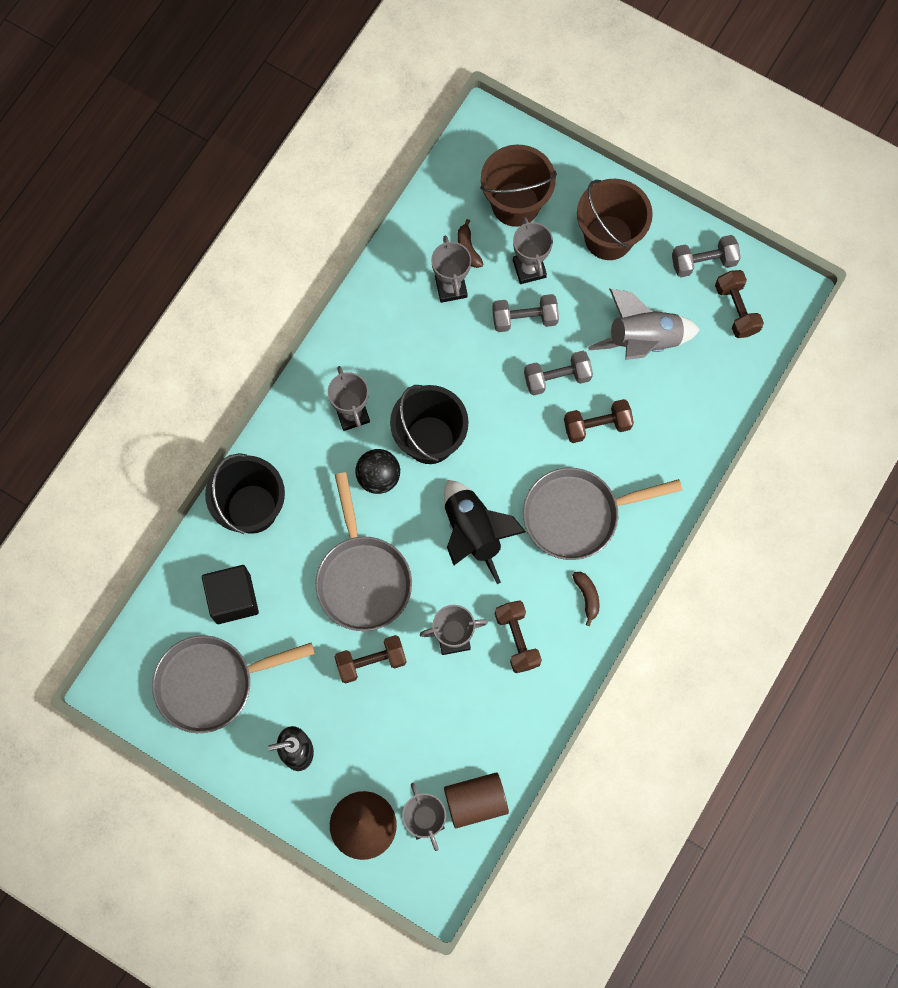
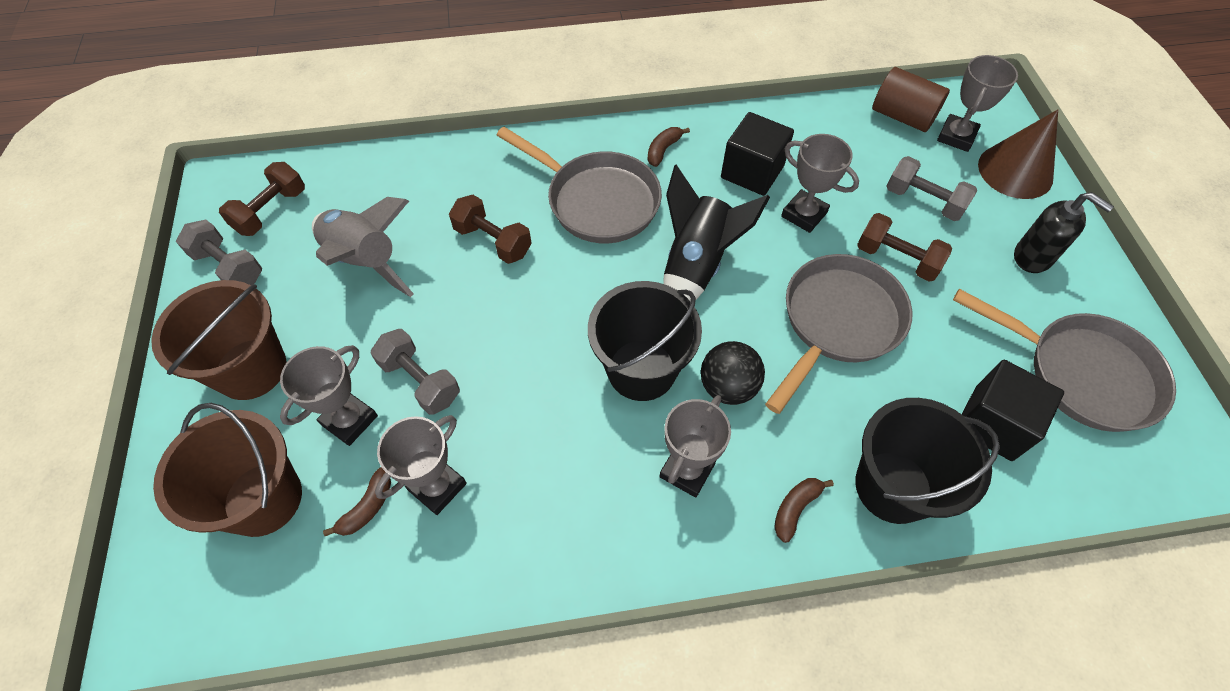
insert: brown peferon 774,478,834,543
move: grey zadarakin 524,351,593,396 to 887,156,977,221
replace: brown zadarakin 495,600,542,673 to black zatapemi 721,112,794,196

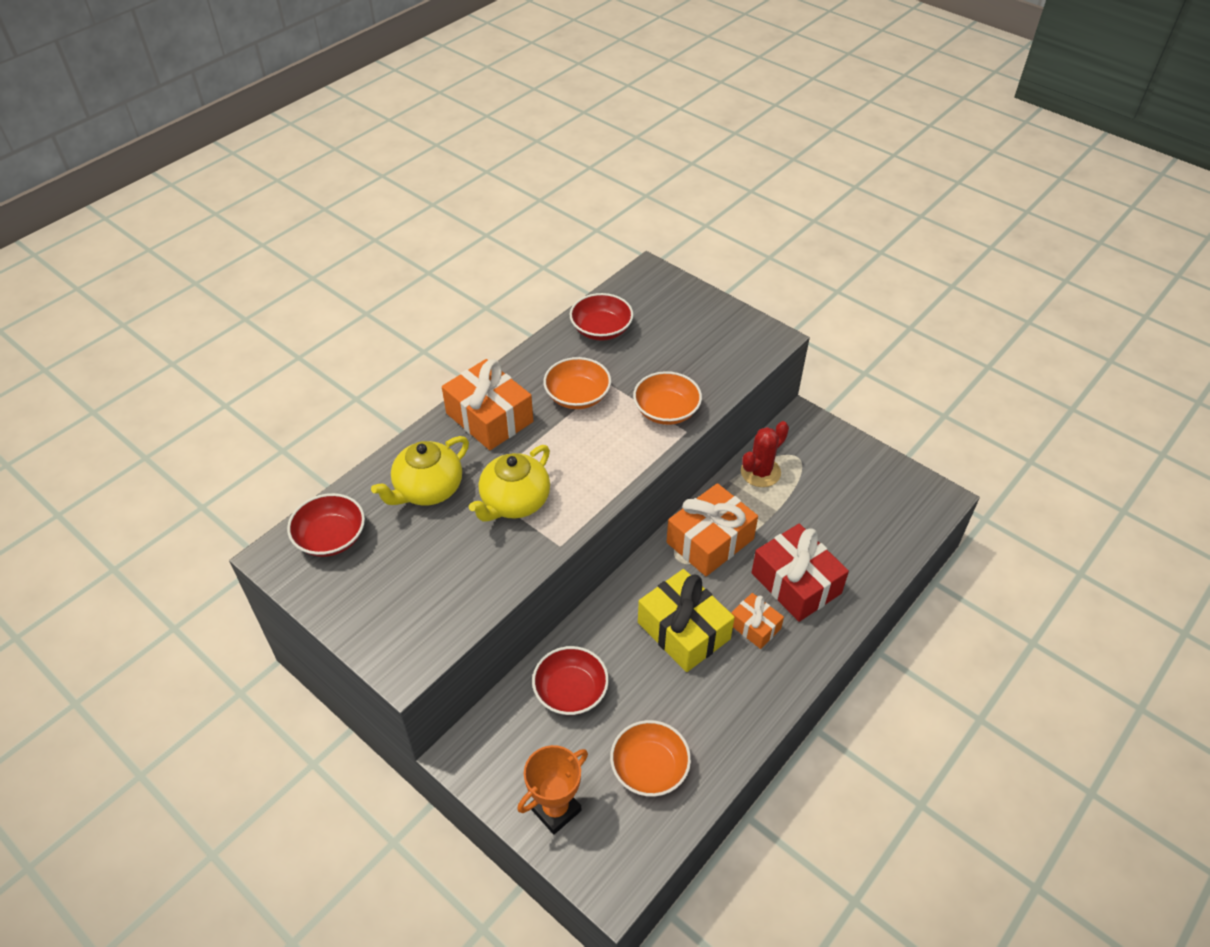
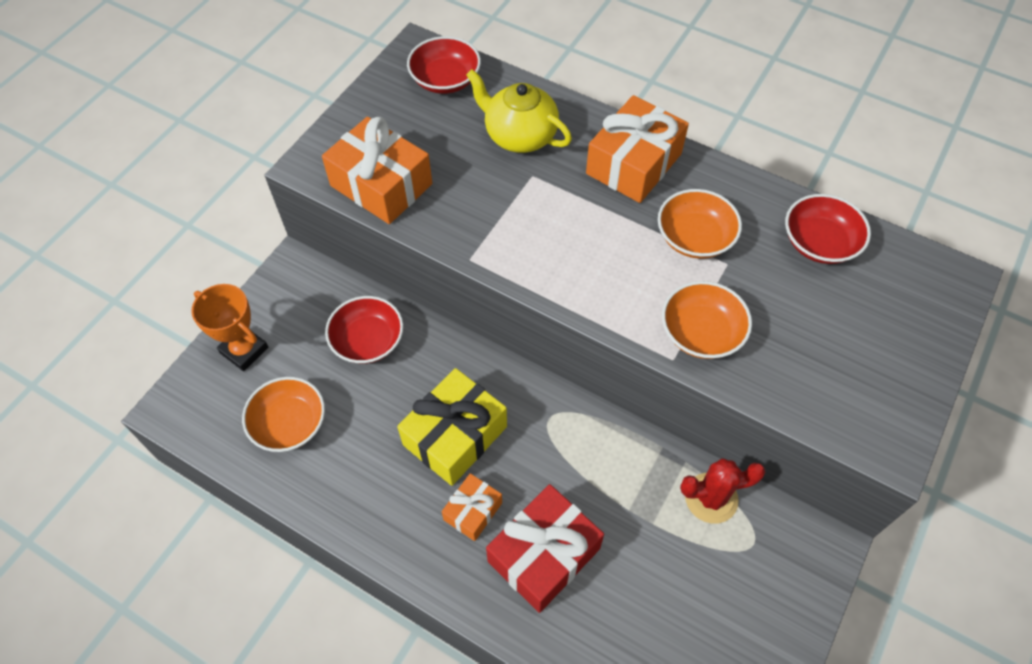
delete: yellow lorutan 469,445,550,522
move: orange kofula 667,483,758,576 to 322,117,432,224
rotate: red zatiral 741,421,789,487 = 680,458,765,524 45 degrees counterclockwise

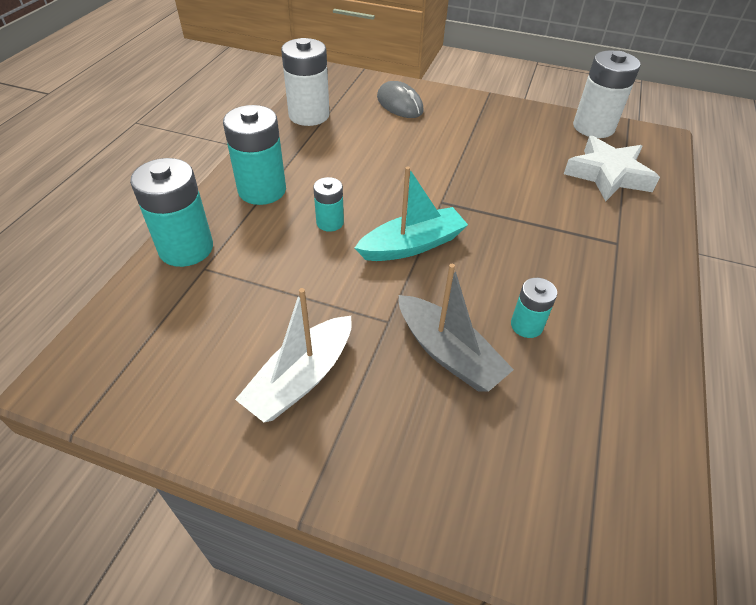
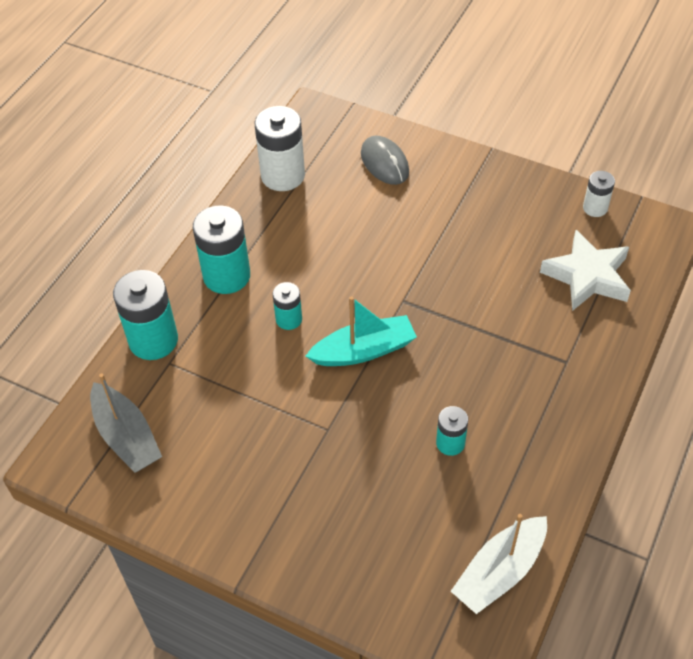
move: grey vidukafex 399,264,514,392 to 90,374,162,473; white vidukafex 235,288,352,422 to 451,514,547,614
resize: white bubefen 573,50,641,138 = 583,171,615,217 x0.54

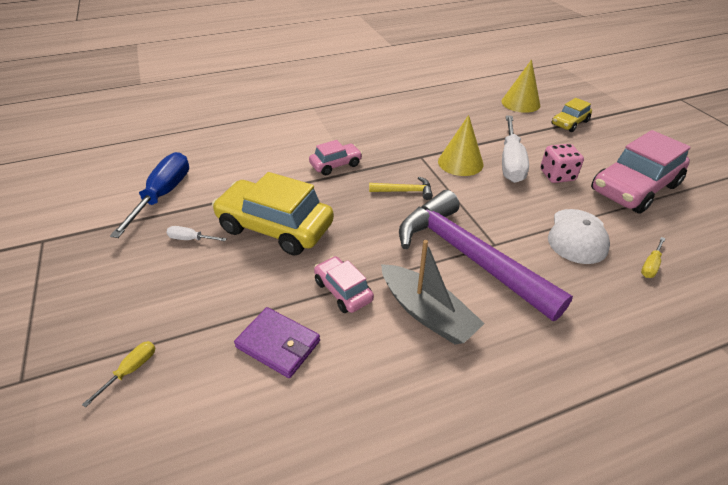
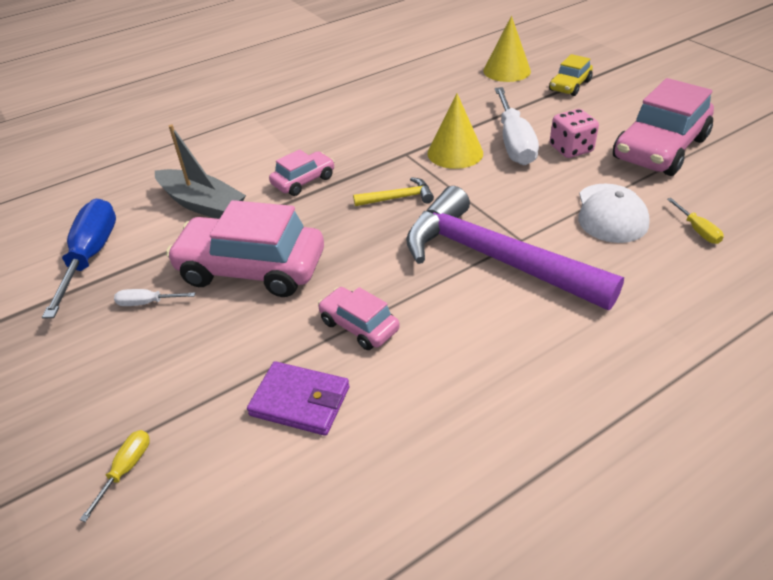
move: grey vidukafex 381,240,485,344 to 155,125,246,219
recolor: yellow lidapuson 212,172,334,256 to pink lidapuson 166,200,324,297
rotate: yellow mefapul 641,237,665,278 = 667,198,724,244 45 degrees counterclockwise

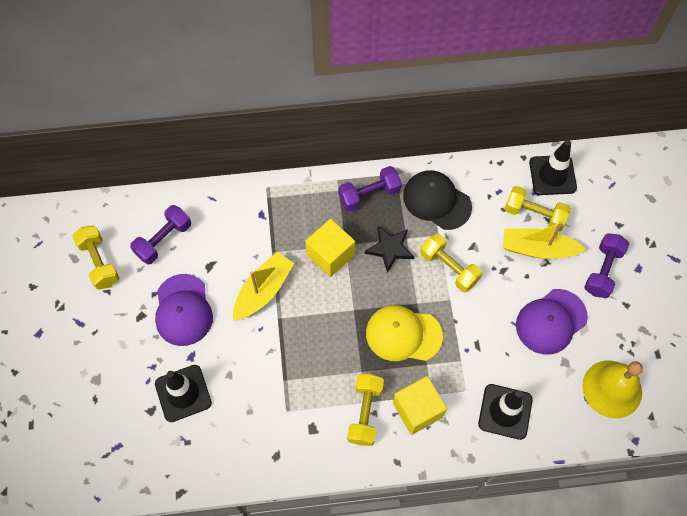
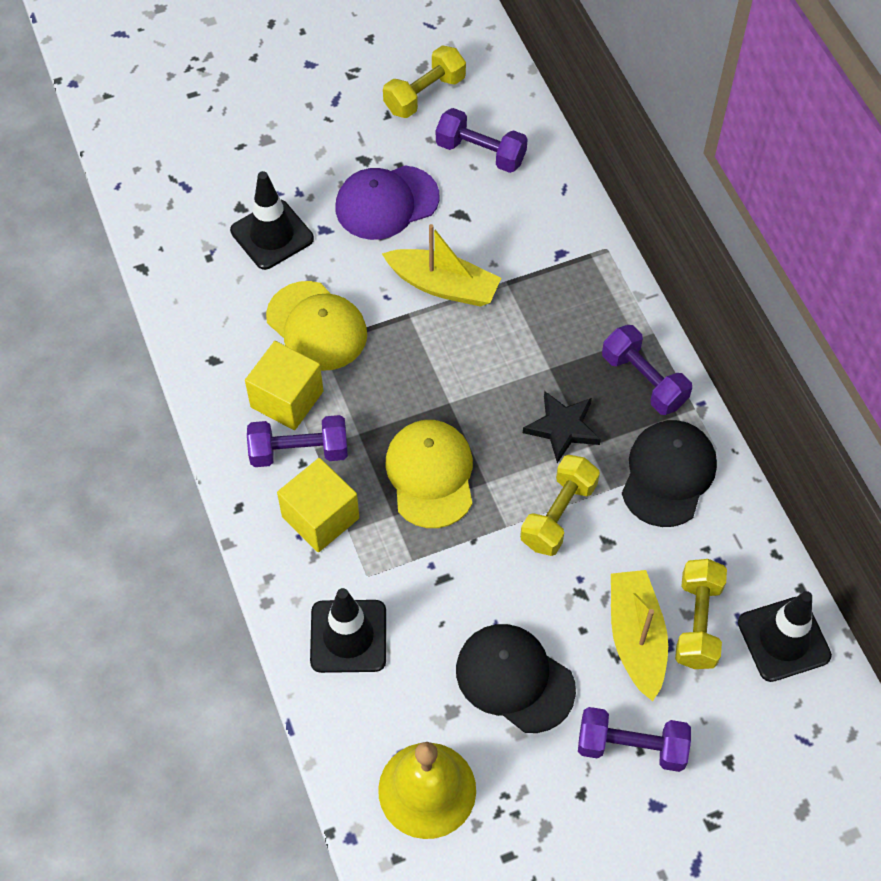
insert: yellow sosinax 266,281,367,371
move: yellow zatapemi 305,219,355,277 to 245,341,323,430
recolor: yellow zadarakin 347,374,384,446 to purple zadarakin 247,415,348,467; purple sosinax 516,289,588,355 to black sosinax 456,624,576,733

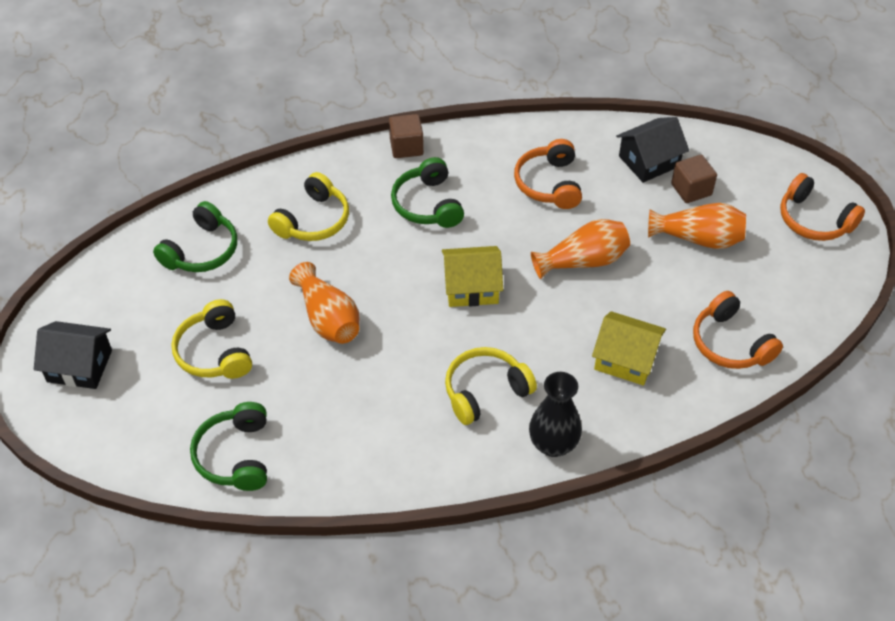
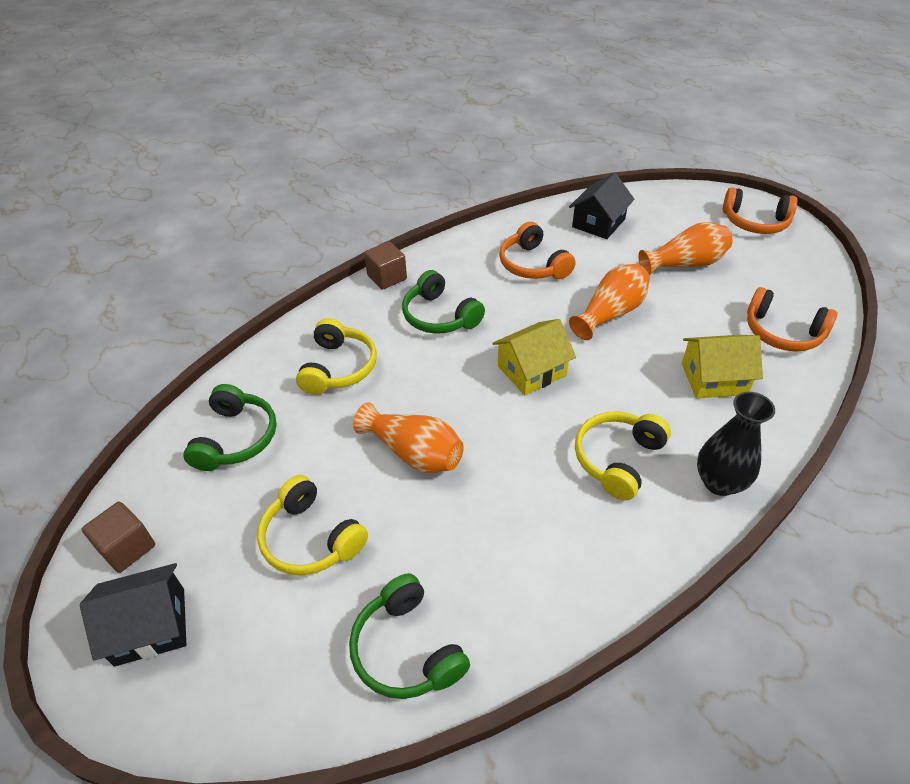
move: brown zatapemi 671,155,717,203 to 82,502,155,573

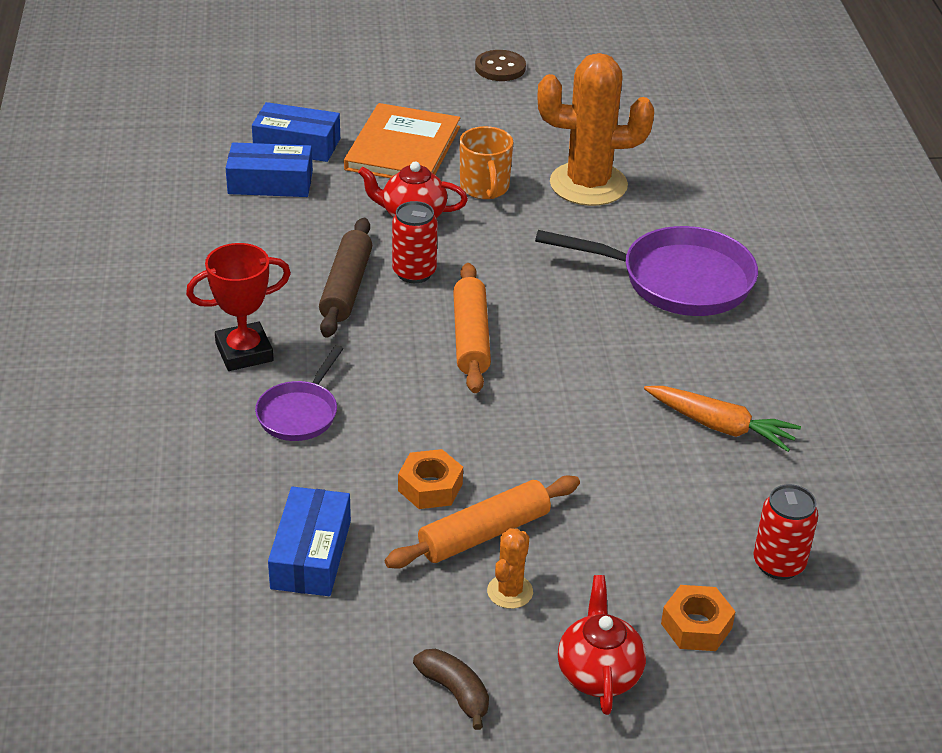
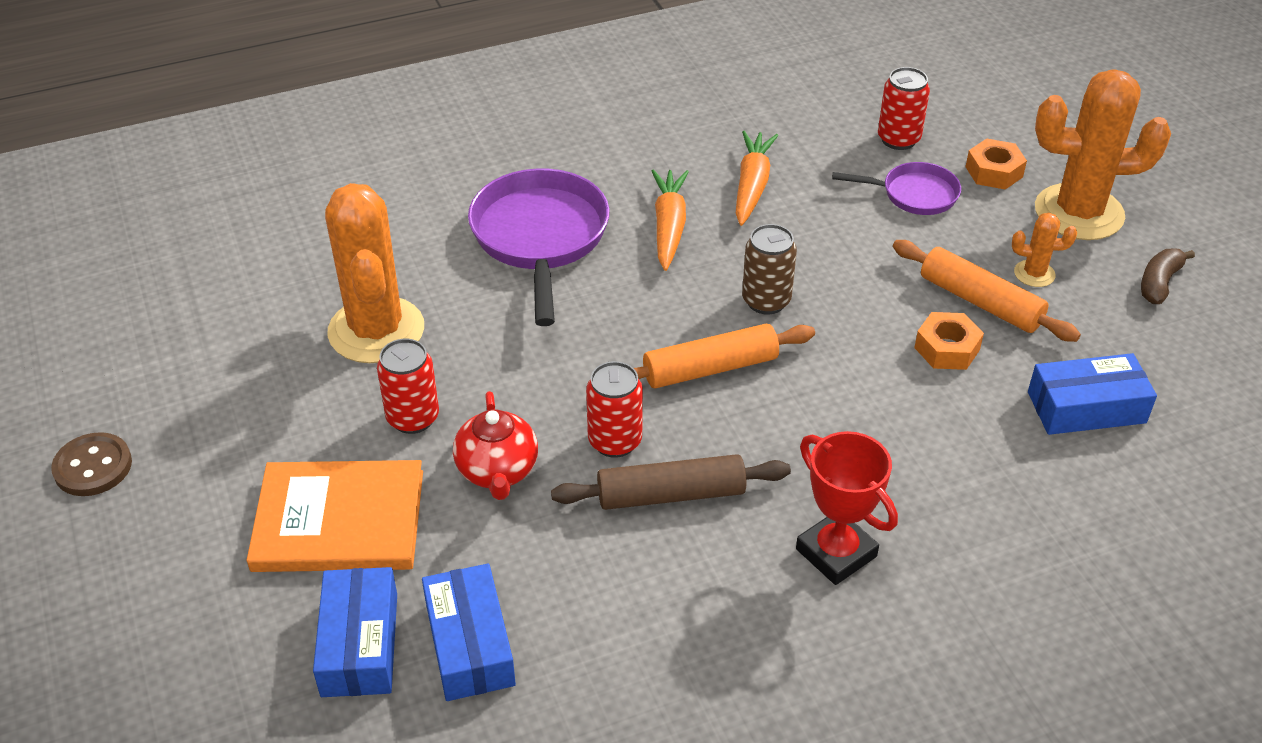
insert: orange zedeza 652,169,689,271; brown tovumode 742,224,797,314
move: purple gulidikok 255,345,343,441 to 832,162,961,215
replace: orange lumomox 460,126,513,199 to red tovumode 377,339,439,434; red lorutan 558,575,646,715 to orange zatiral 1035,69,1171,240

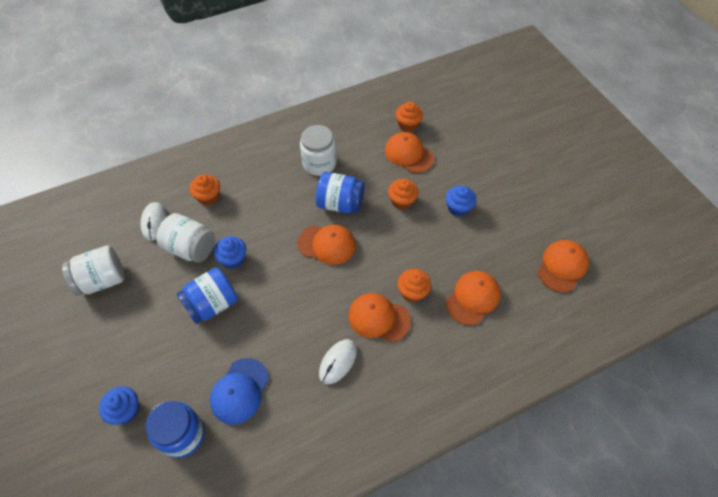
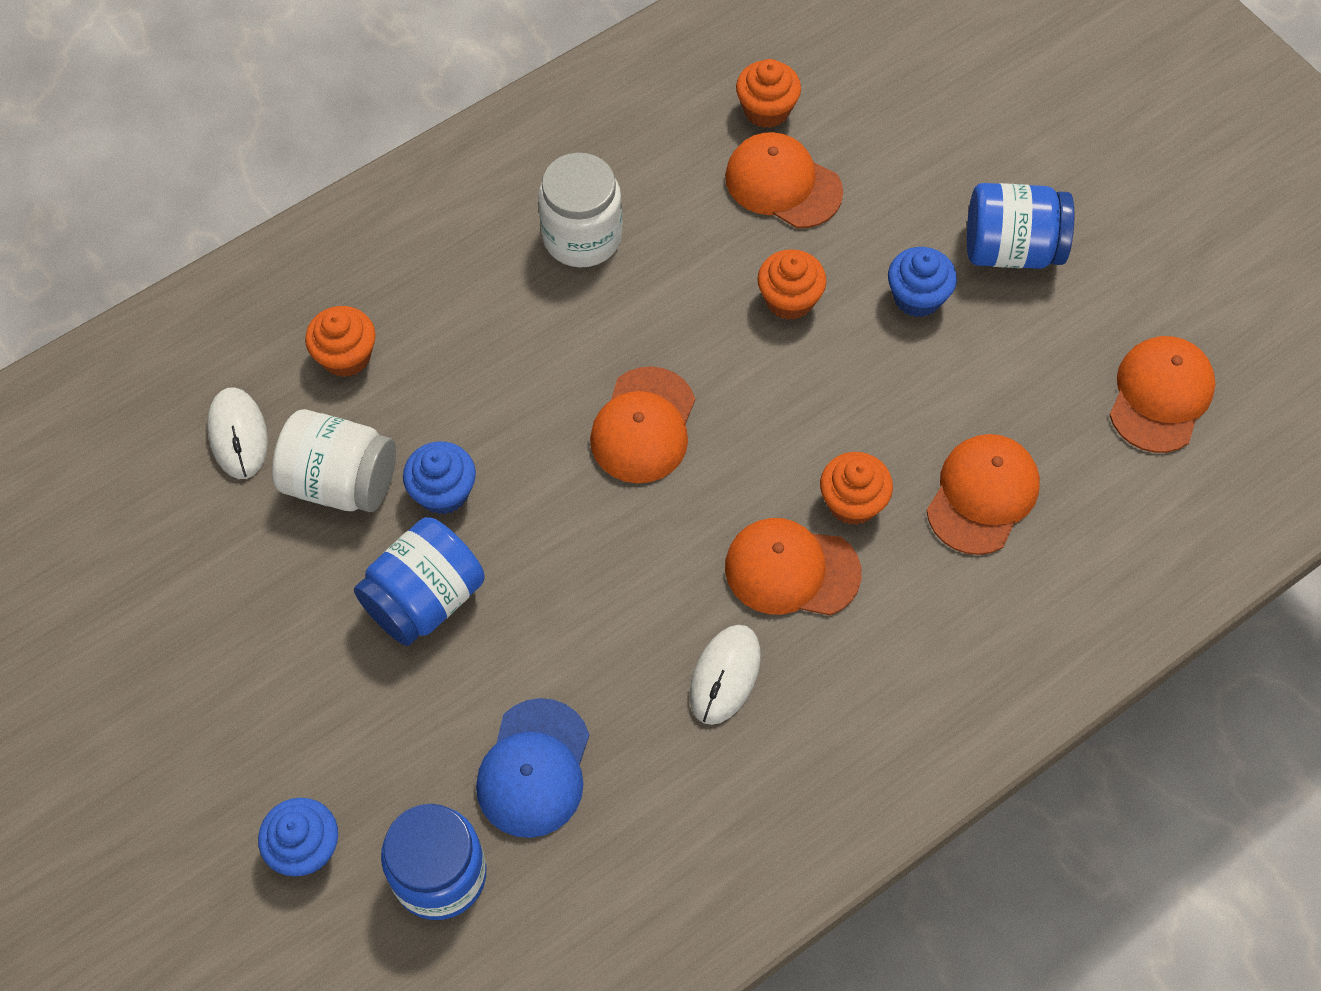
delete: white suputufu 62,245,125,296
move: blue suputufu 316,172,365,213 to 967,183,1074,269
rotate: orange sosinax 298,225,356,265 = 590,366,695,483 105 degrees clockwise

